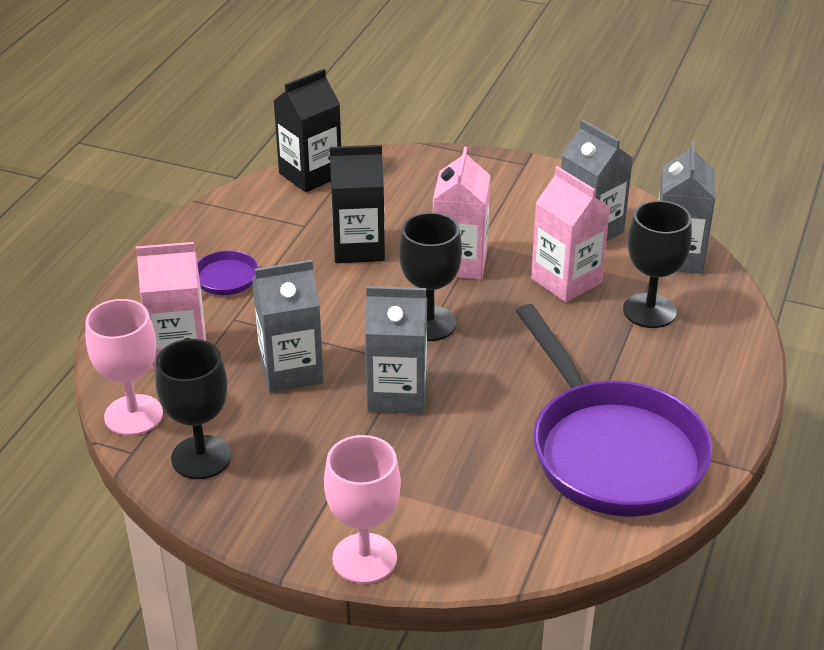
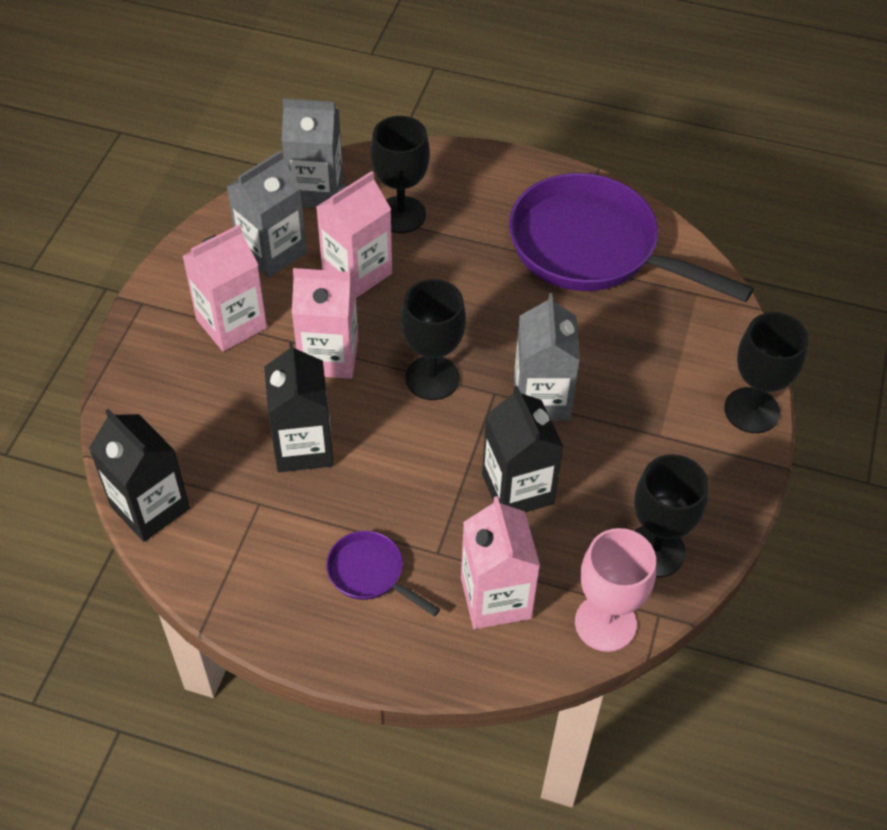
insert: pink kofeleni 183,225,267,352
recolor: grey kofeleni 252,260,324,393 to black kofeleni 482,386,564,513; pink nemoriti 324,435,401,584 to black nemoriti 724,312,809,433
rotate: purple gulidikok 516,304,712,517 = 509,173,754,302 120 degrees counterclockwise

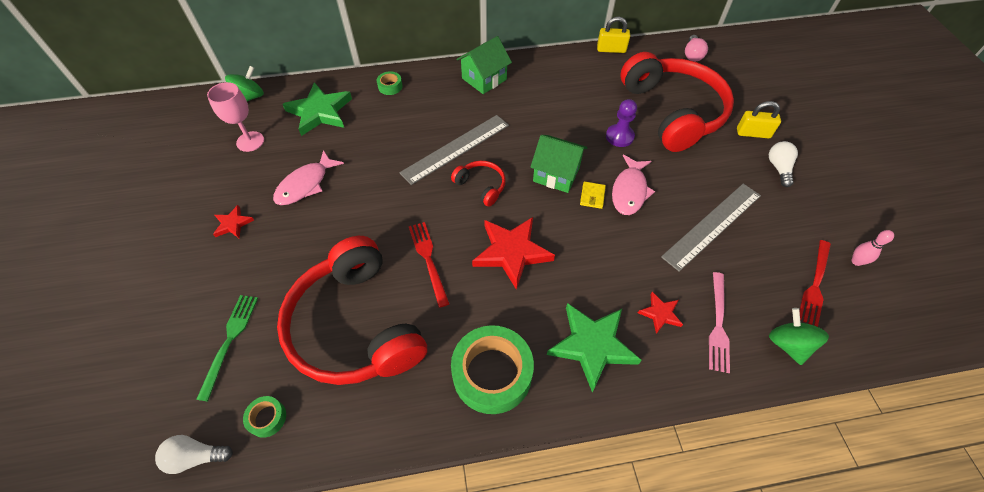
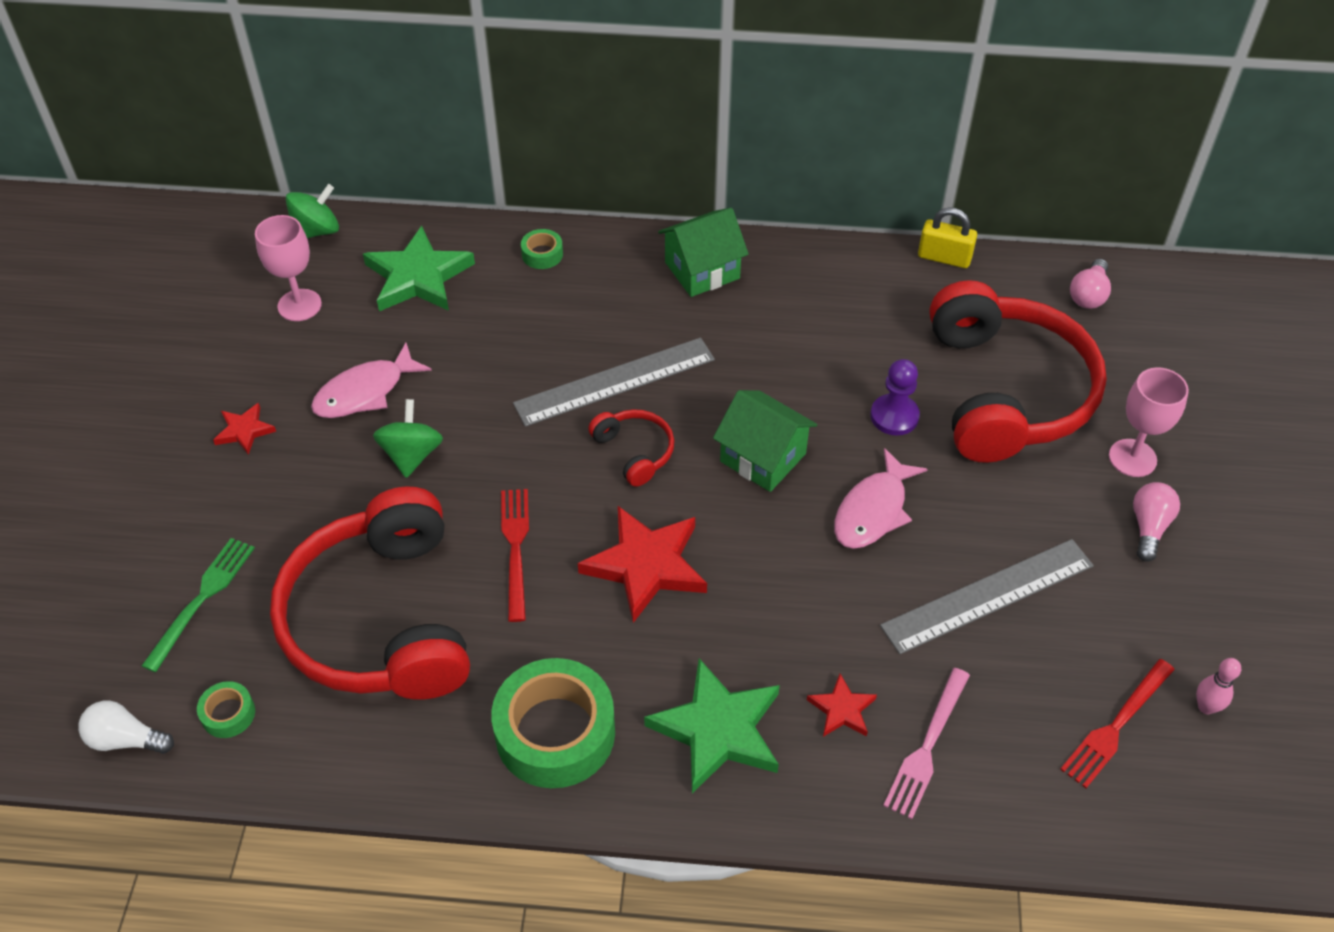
delete: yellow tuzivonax 580,181,606,209
move: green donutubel 769,308,829,365 to 373,399,443,478
replace: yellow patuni 737,101,781,138 to pink nemoriti 1109,367,1189,477
recolor: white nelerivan 769,141,798,187 to pink nelerivan 1133,482,1180,562

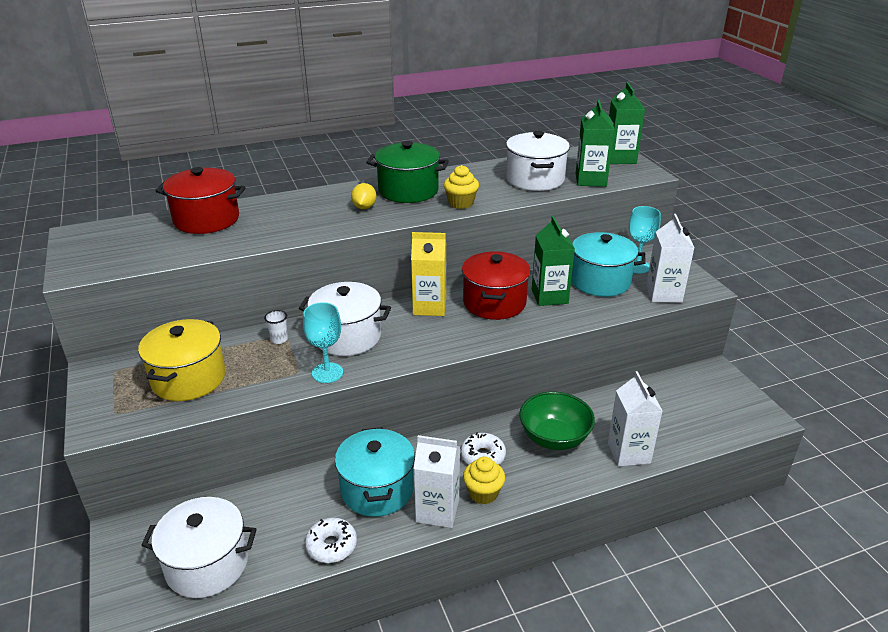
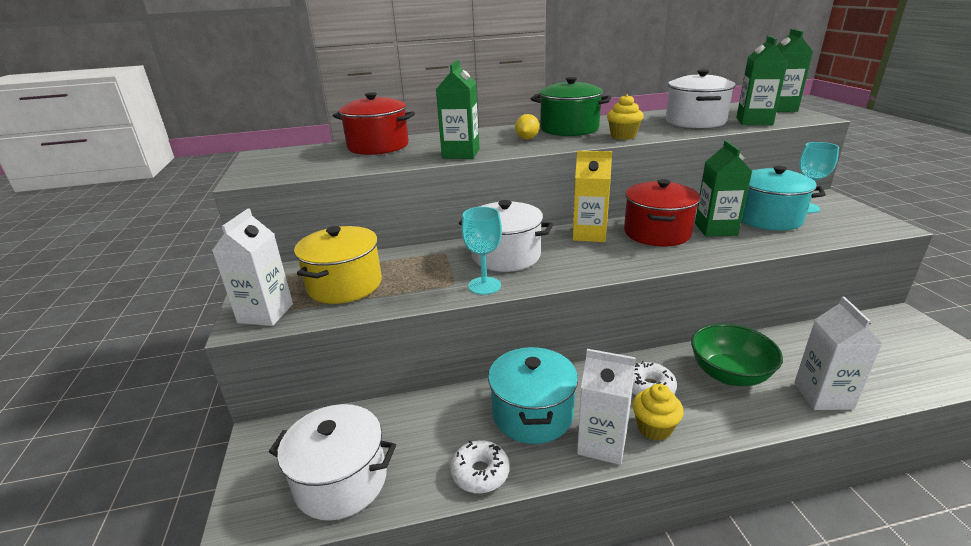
delete: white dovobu 264,310,288,344
insert: green kofeleni 436,60,479,159
move: white kofeleni 646,214,694,303 to 212,208,293,326

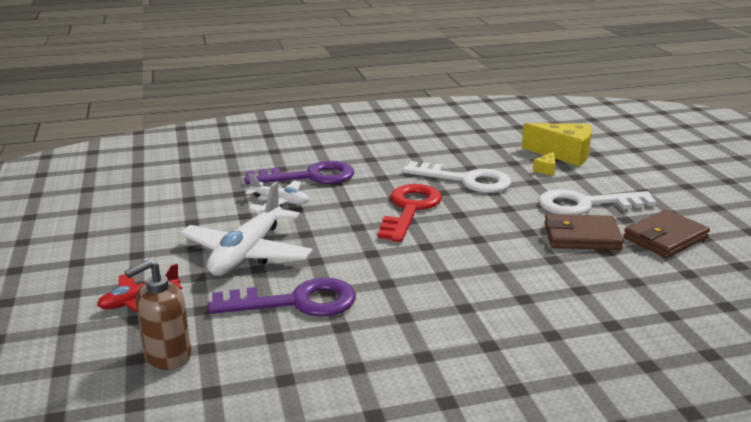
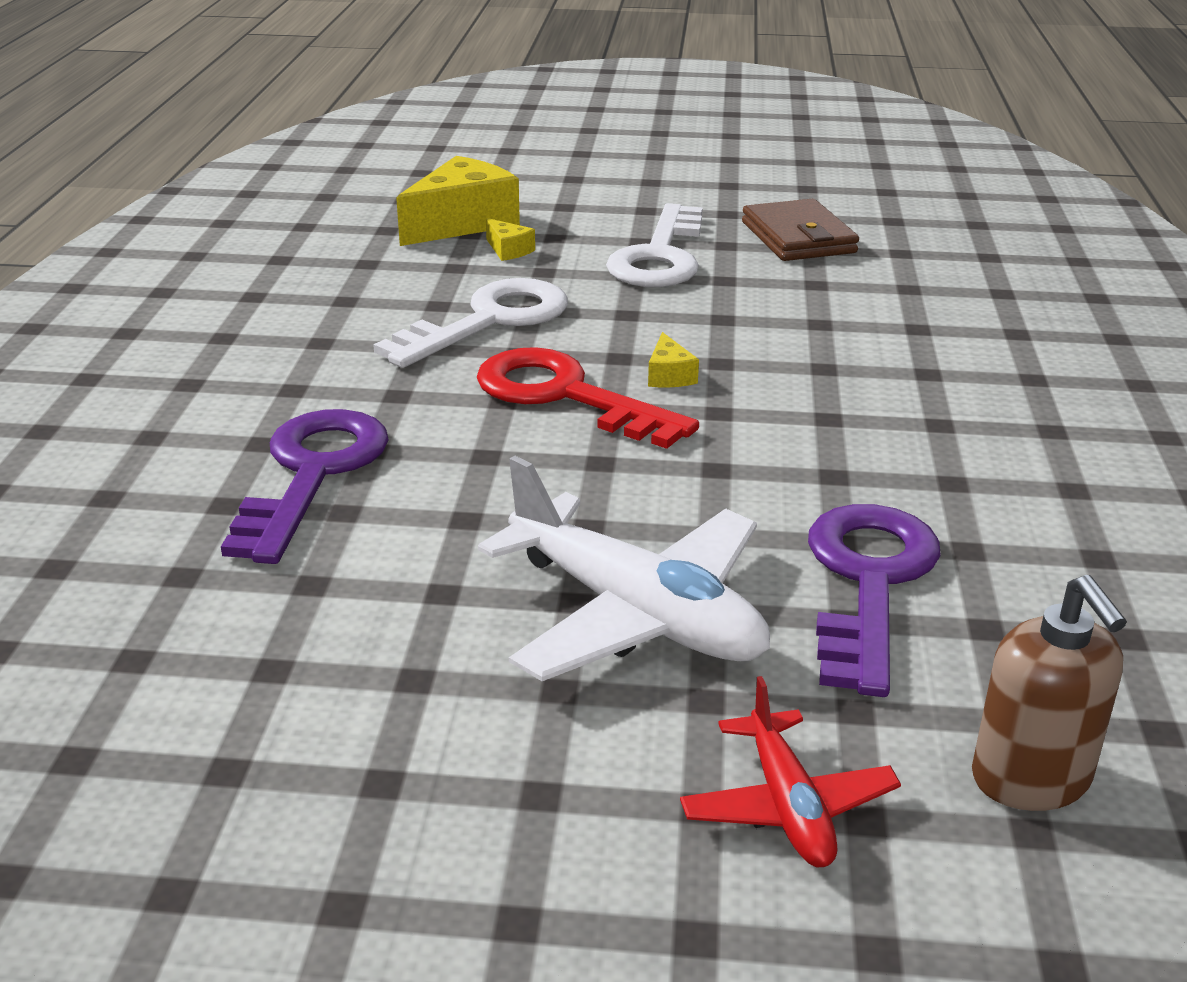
delete: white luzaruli 245,174,309,207; brown tuzivonax 544,214,624,250
insert: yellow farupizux 648,332,699,387

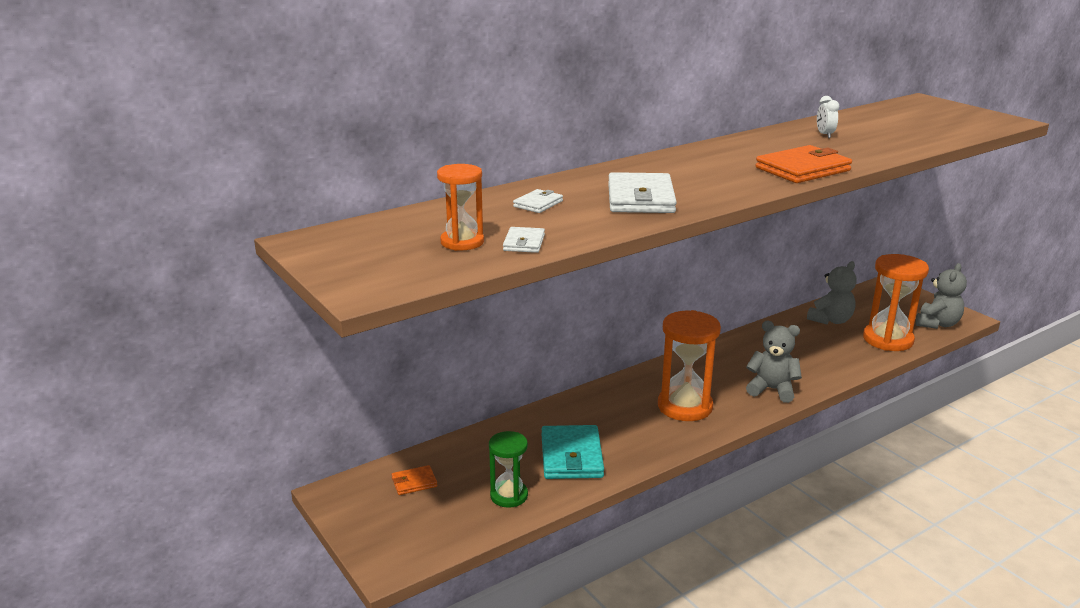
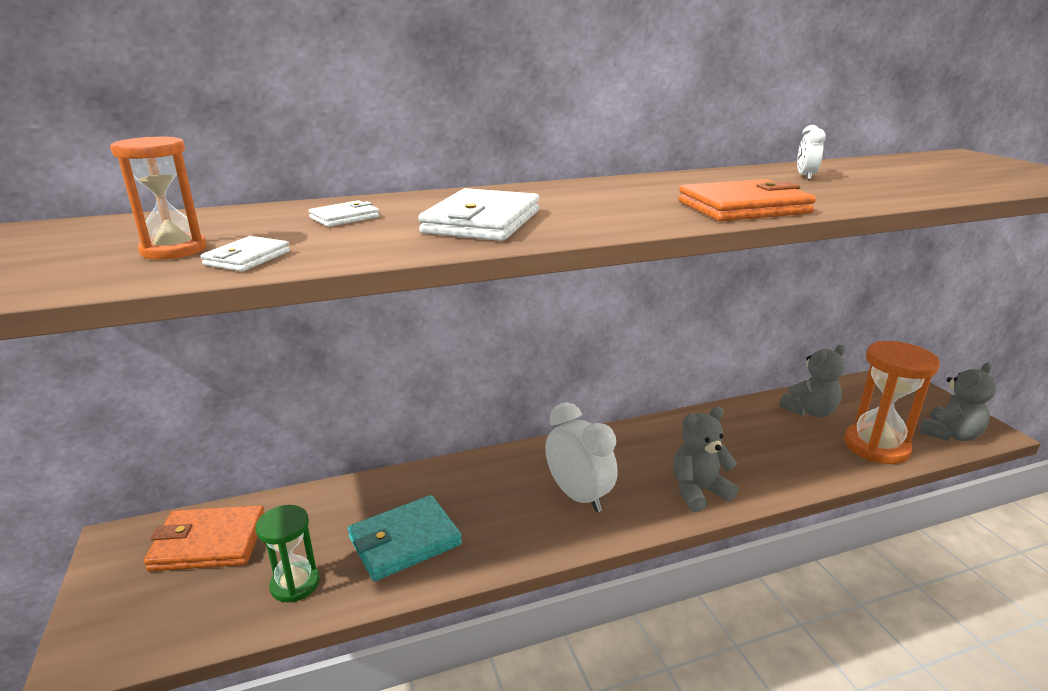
replace: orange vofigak 658,310,721,421 to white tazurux 545,402,618,513
rotate: turquoise tuzivonax 542,425,604,479 = 348,495,462,581 45 degrees clockwise; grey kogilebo 746,321,802,403 = 673,407,738,512 60 degrees counterclockwise
resize: orange tuzivonax 392,465,437,495 = 144,505,265,571 x1.98

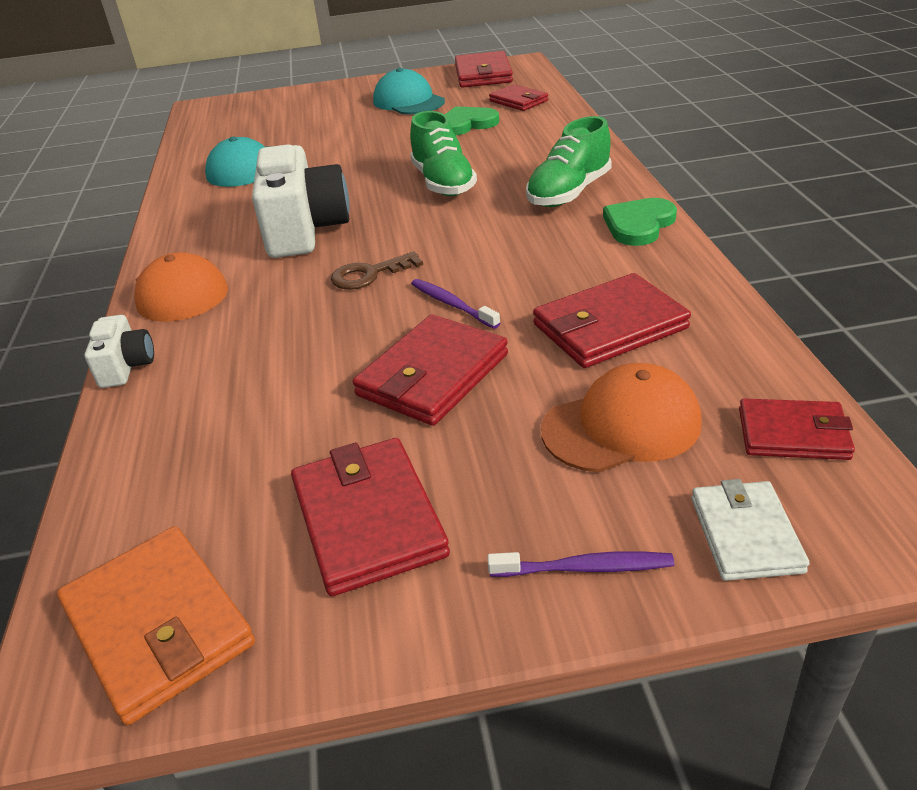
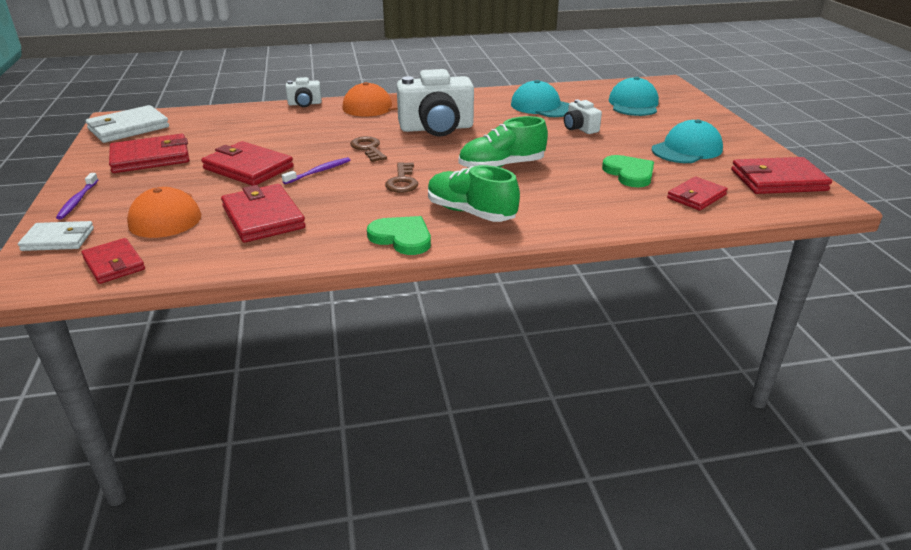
insert: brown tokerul 385,162,418,193; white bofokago 564,100,602,134; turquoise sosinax 608,77,659,116
recolor: orange tuzivonax 57,526,255,725 to white tuzivonax 86,105,169,143
rotate: red tuzivonax 739,399,855,460 = 81,238,145,284 45 degrees counterclockwise

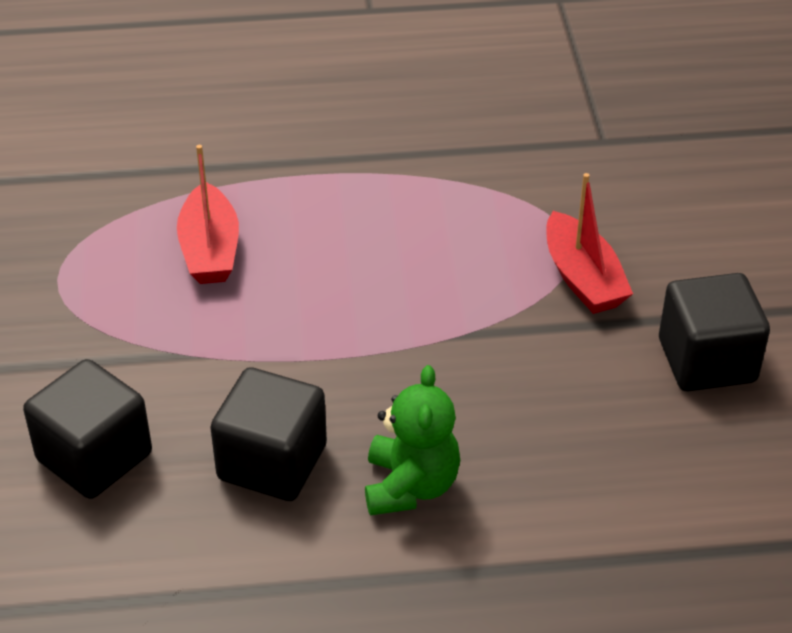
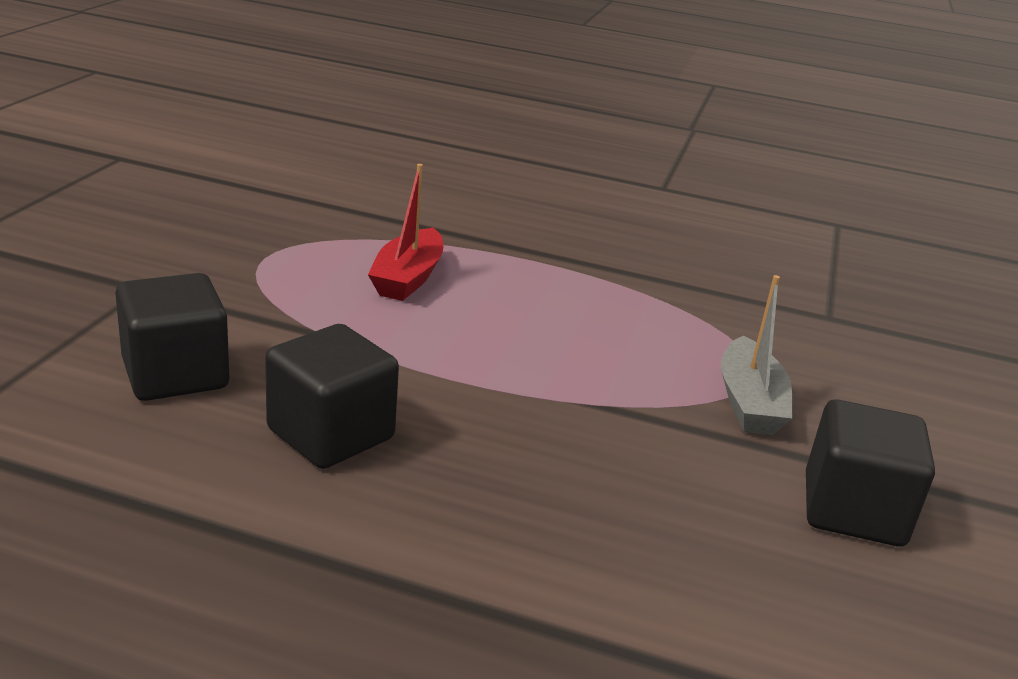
delete: green kogilebo 365,365,460,516
recolor: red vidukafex 546,173,633,314 to grey vidukafex 721,275,793,435

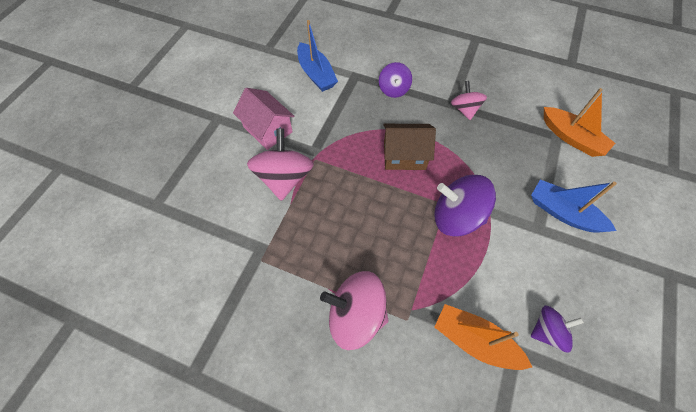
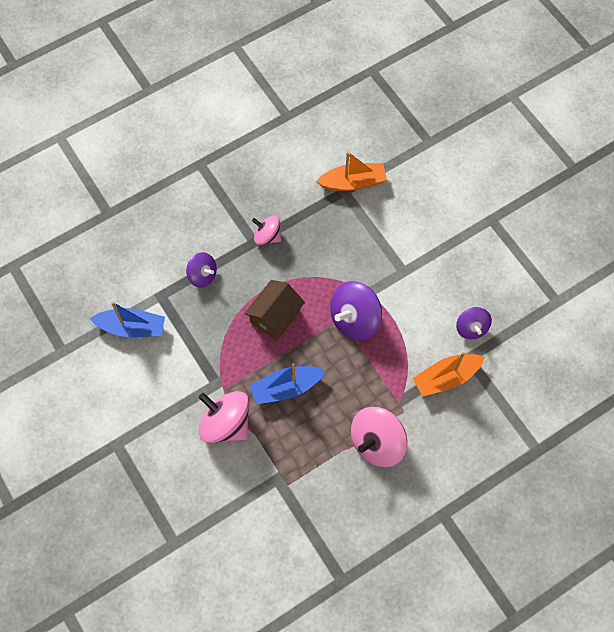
delete: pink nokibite 233,88,294,150
move: blue vidukafex 531,179,617,233 to 250,363,325,404
rotate: purple donutubel 531,305,584,353 = 456,307,492,339 150 degrees clockwise

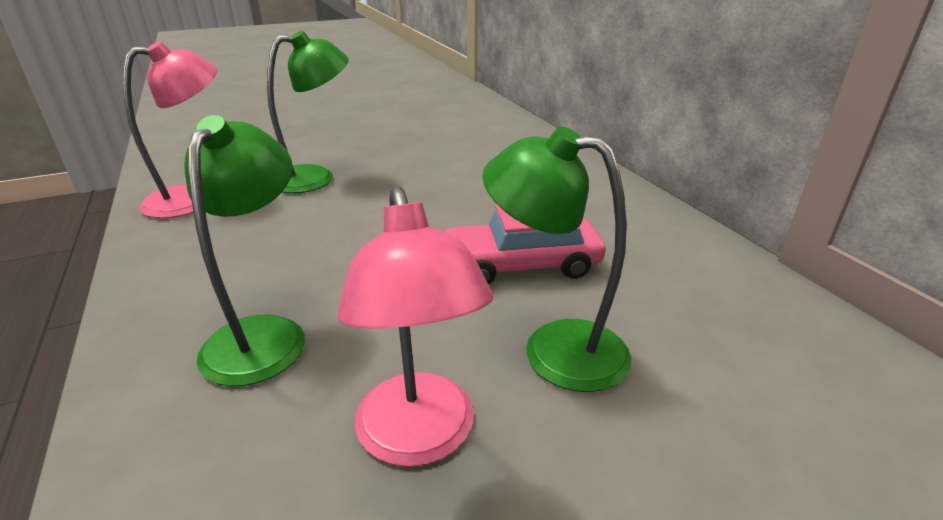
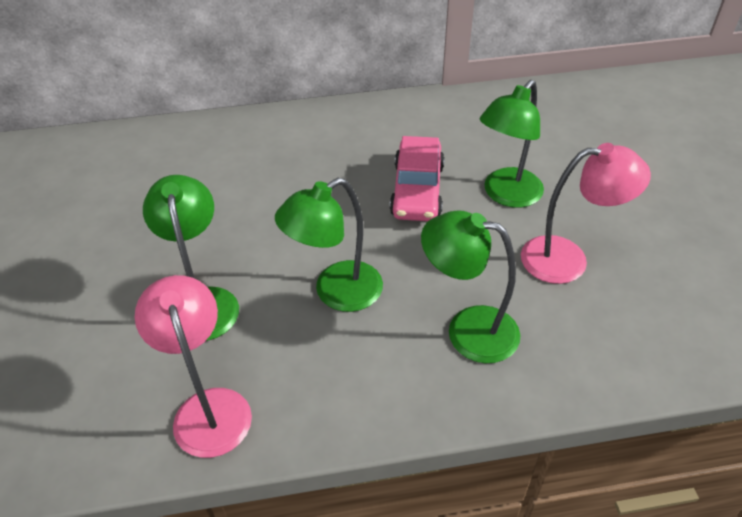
insert: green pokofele 275,178,383,312

